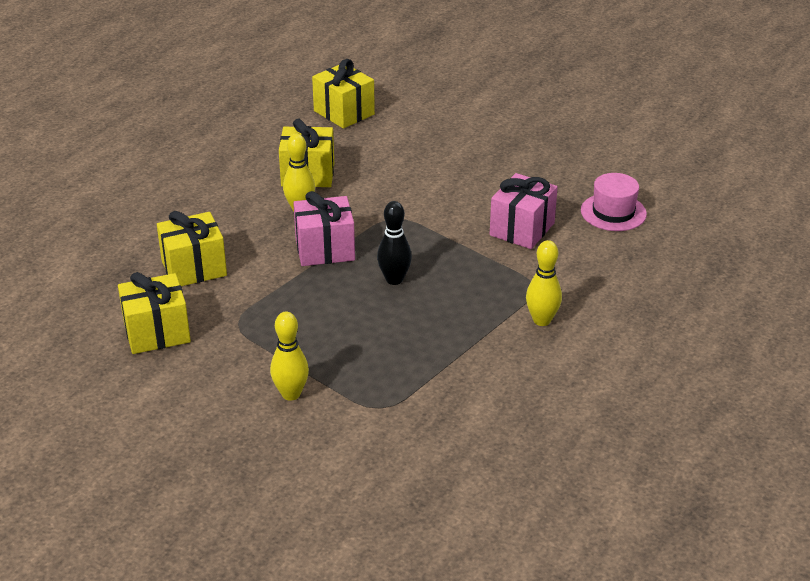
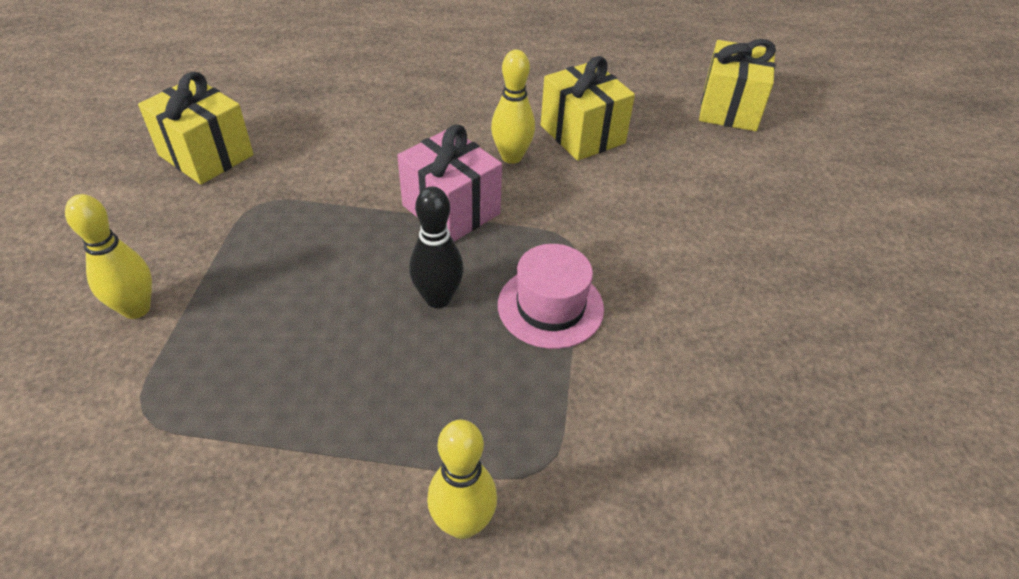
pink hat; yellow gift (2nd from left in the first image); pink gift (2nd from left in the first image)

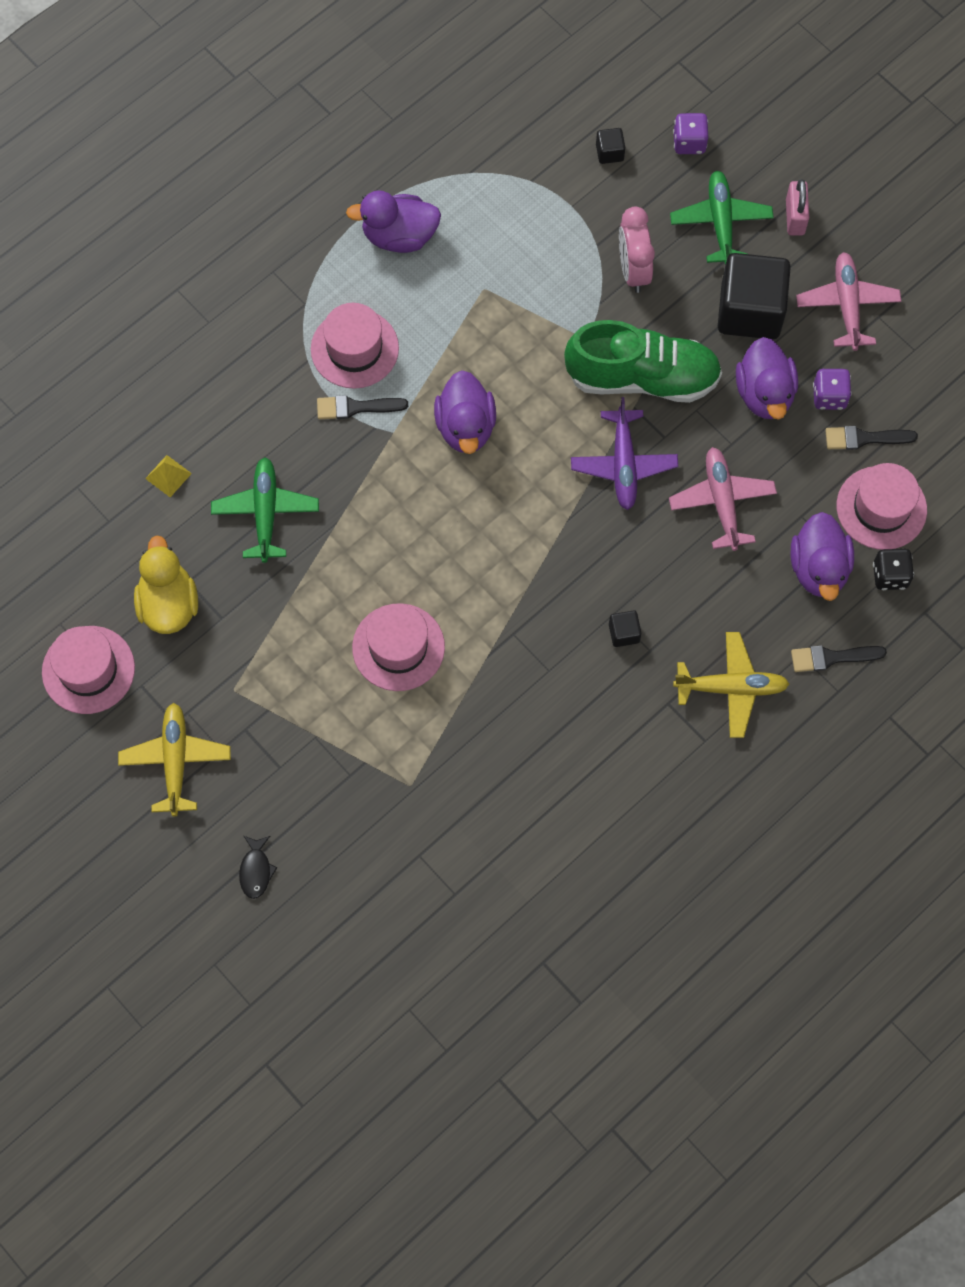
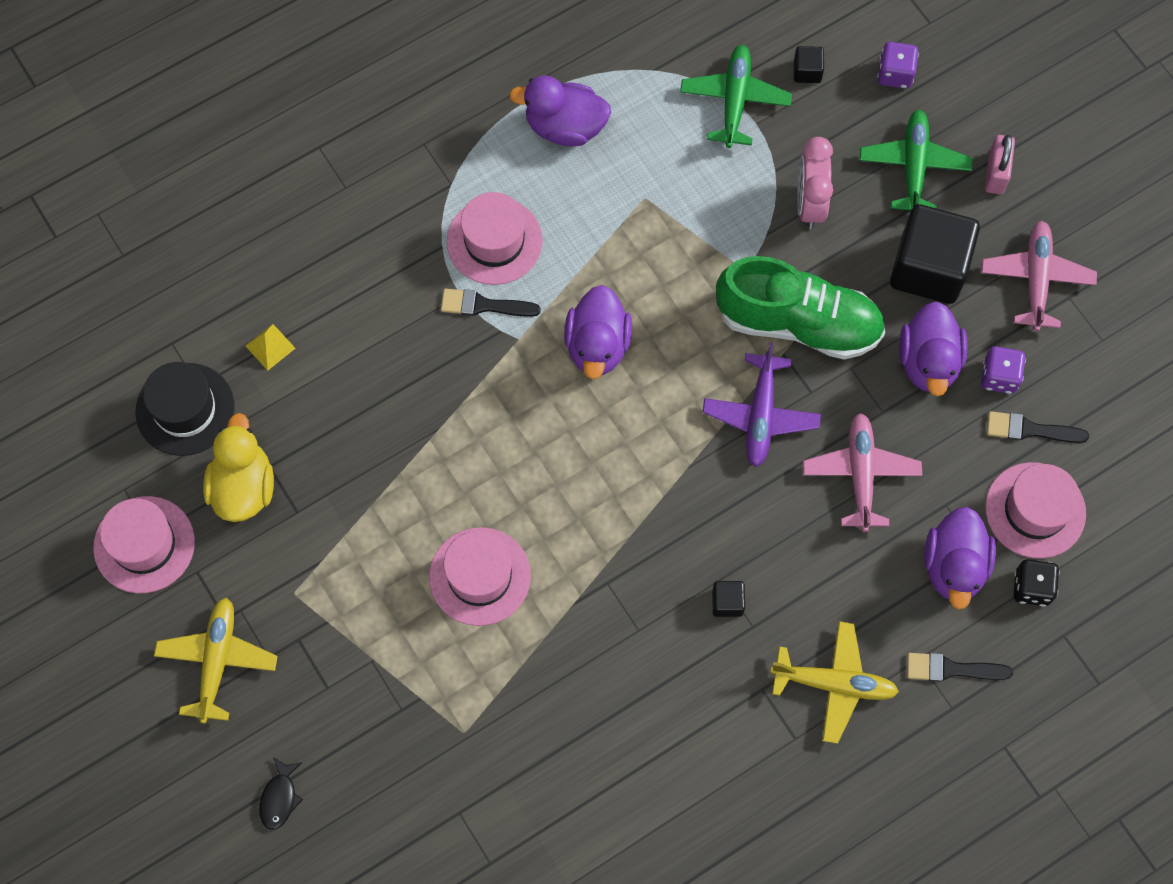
black hat; green plane (1st from left)

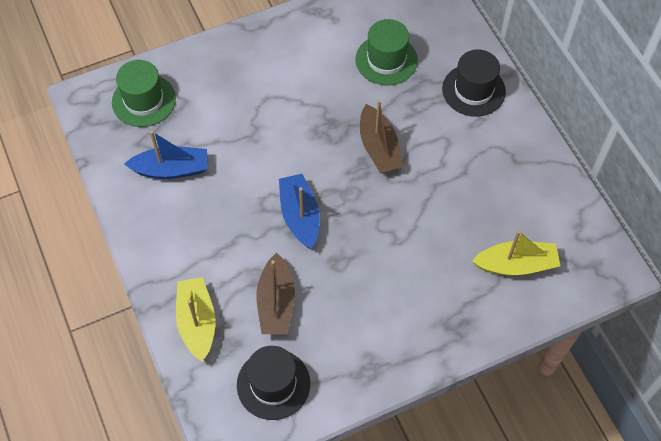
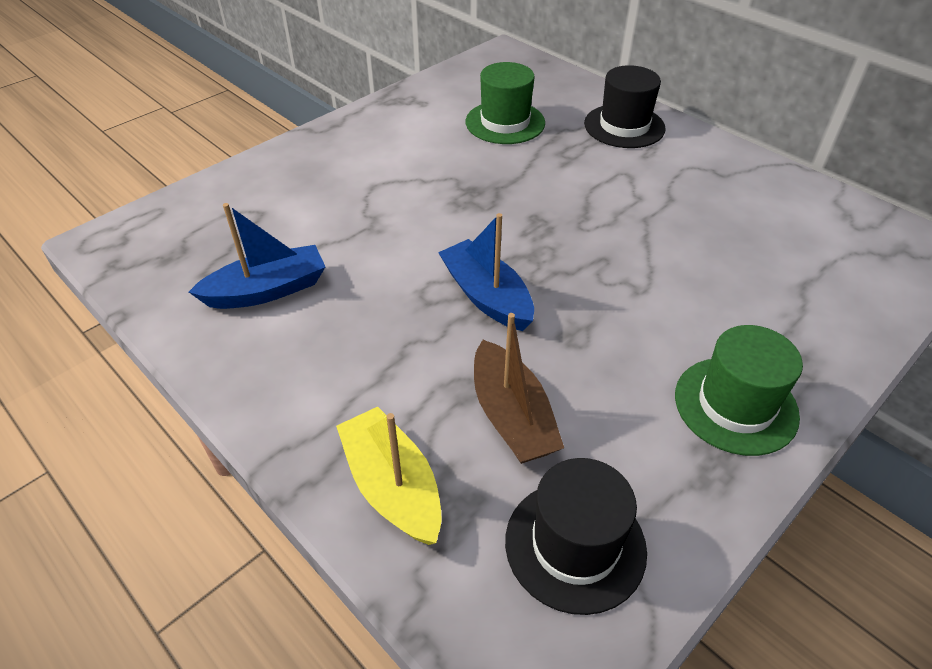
green hat (2nd from left); brown boat (2nd from left in the first image); yellow boat (2nd from left in the first image)

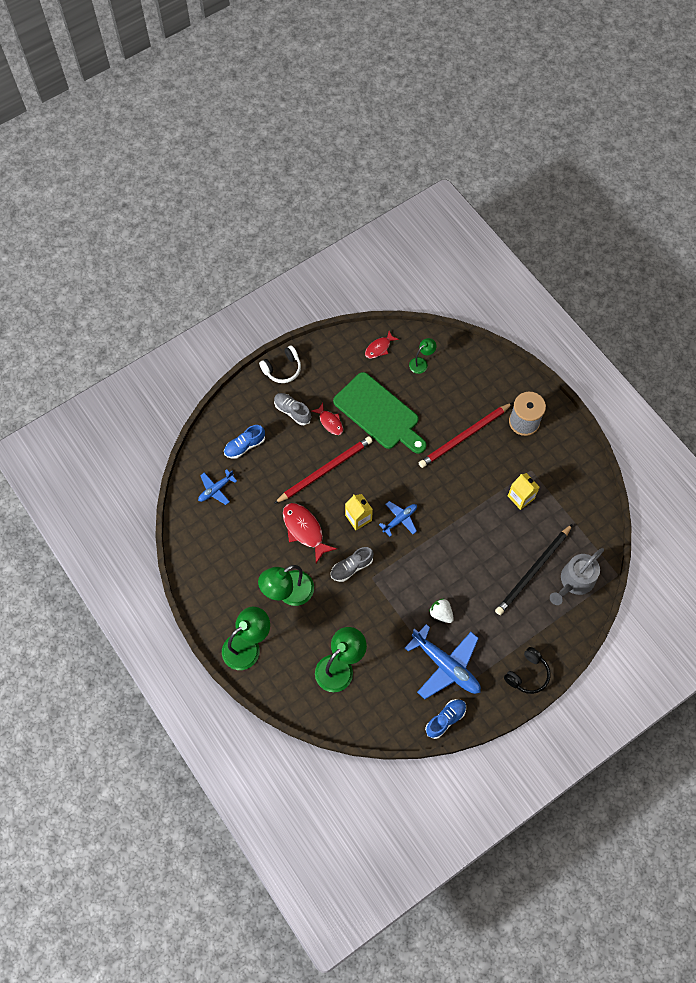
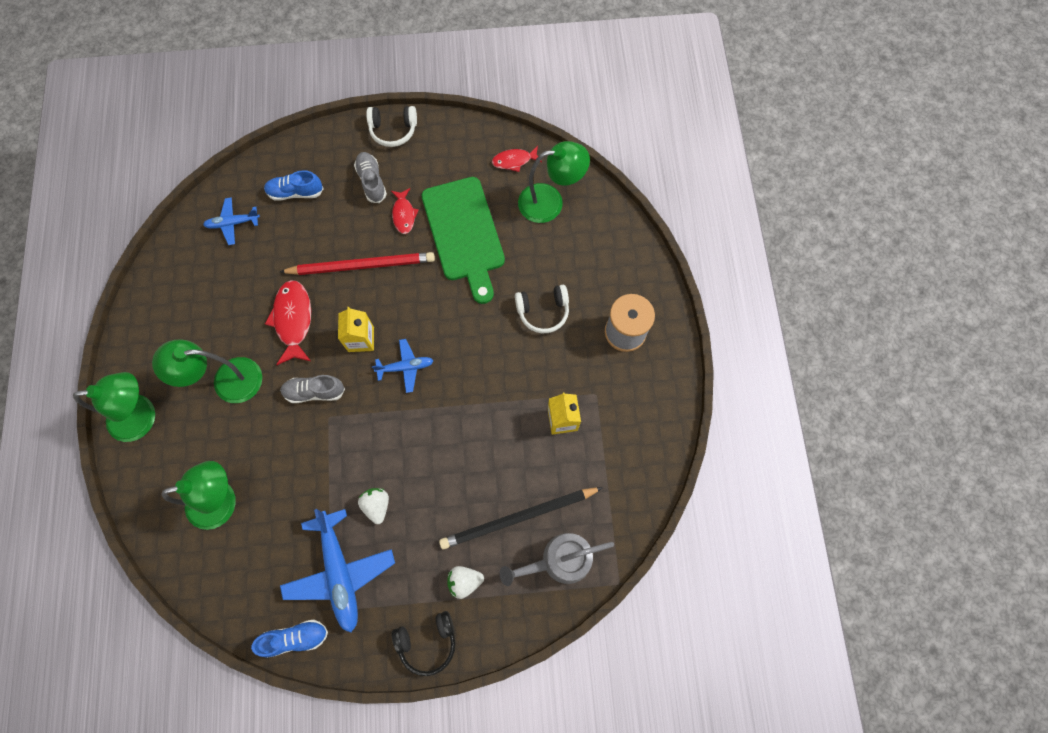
white strawberry (2nd from left); white headphones (2nd from left); green lamp (4th from left)

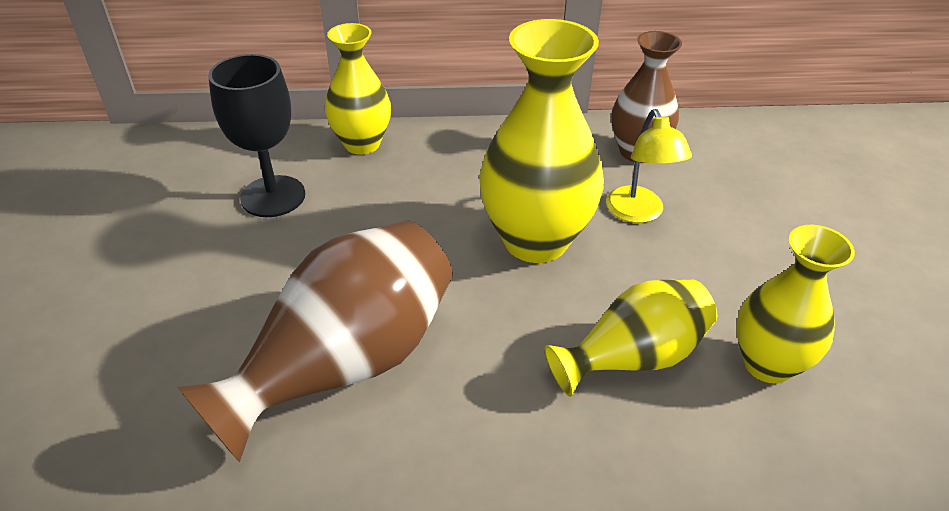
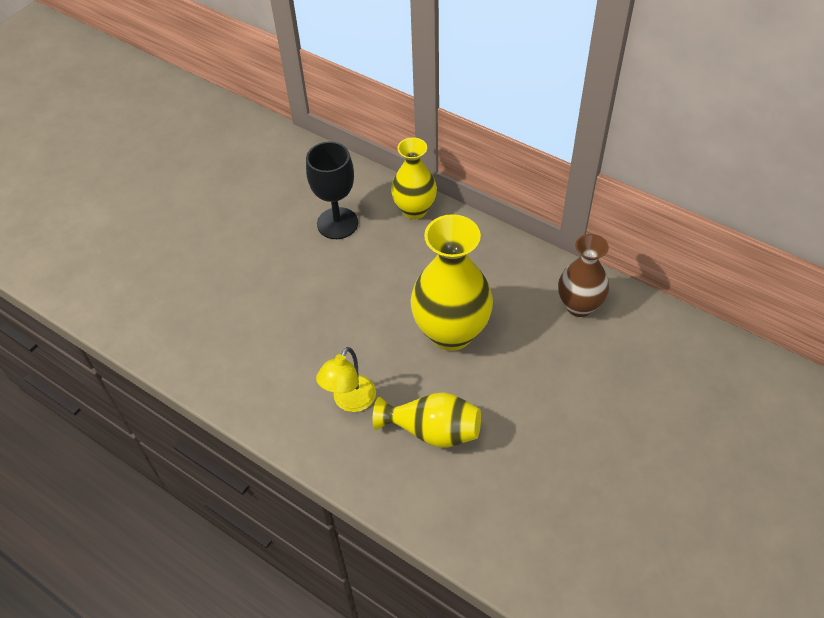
yellow lamp; brown vase (1st from left in the first image); yellow vase (4th from left in the first image)

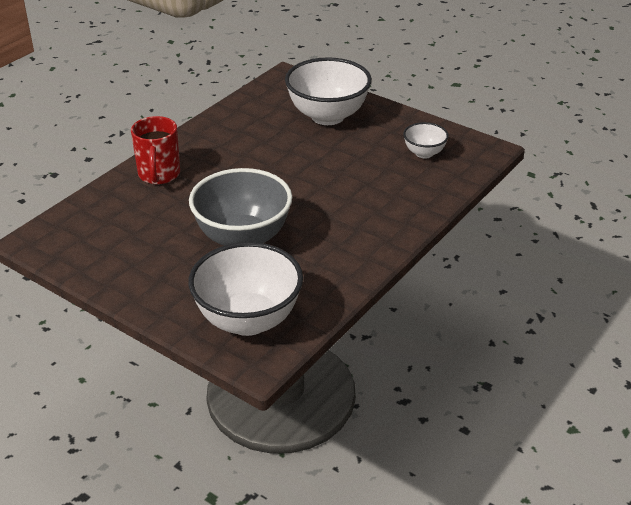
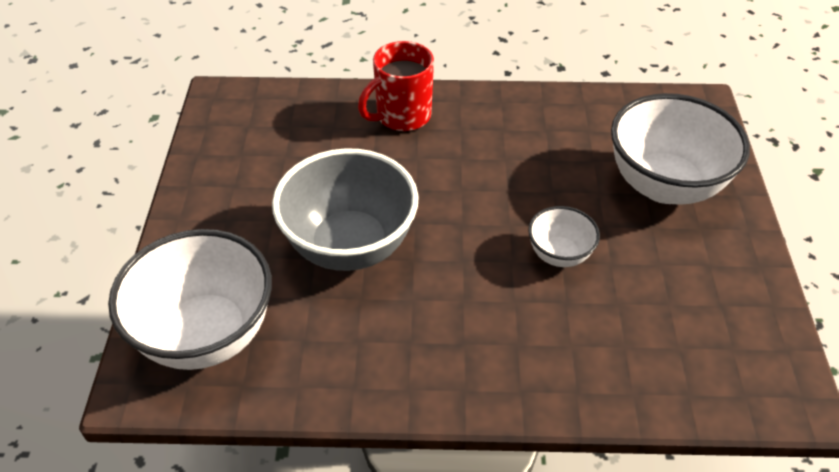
white bowl (2nd from left)

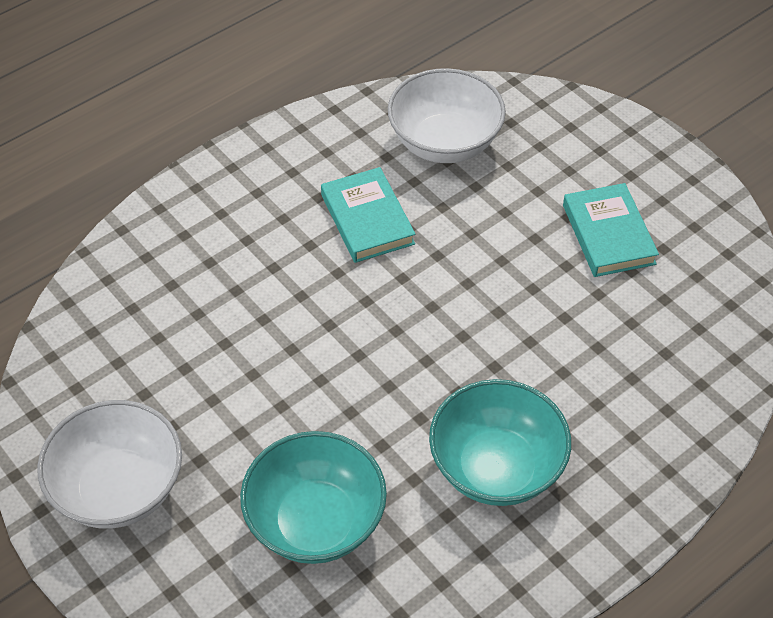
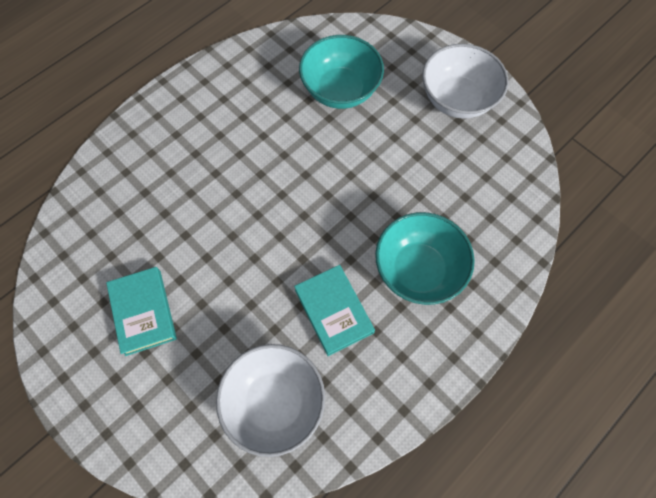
turquoise bowl (2nd from left)

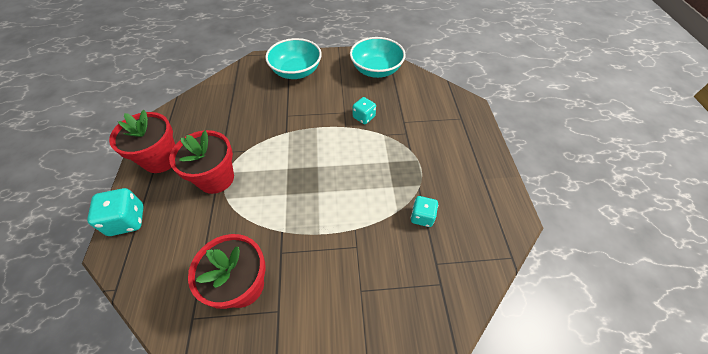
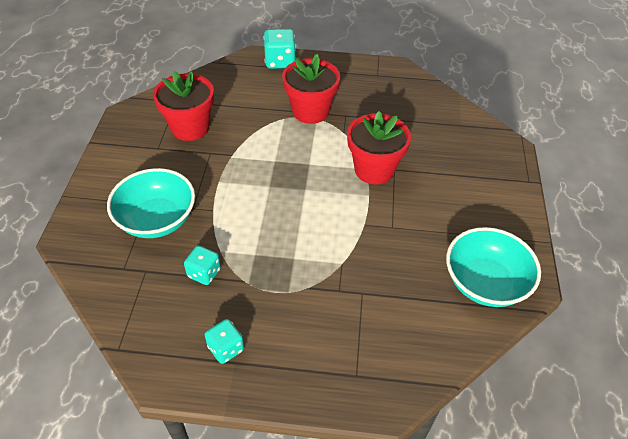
turquoise bowl (1st from left); turquoise dice (2nd from left); red flower pot (3rd from left)

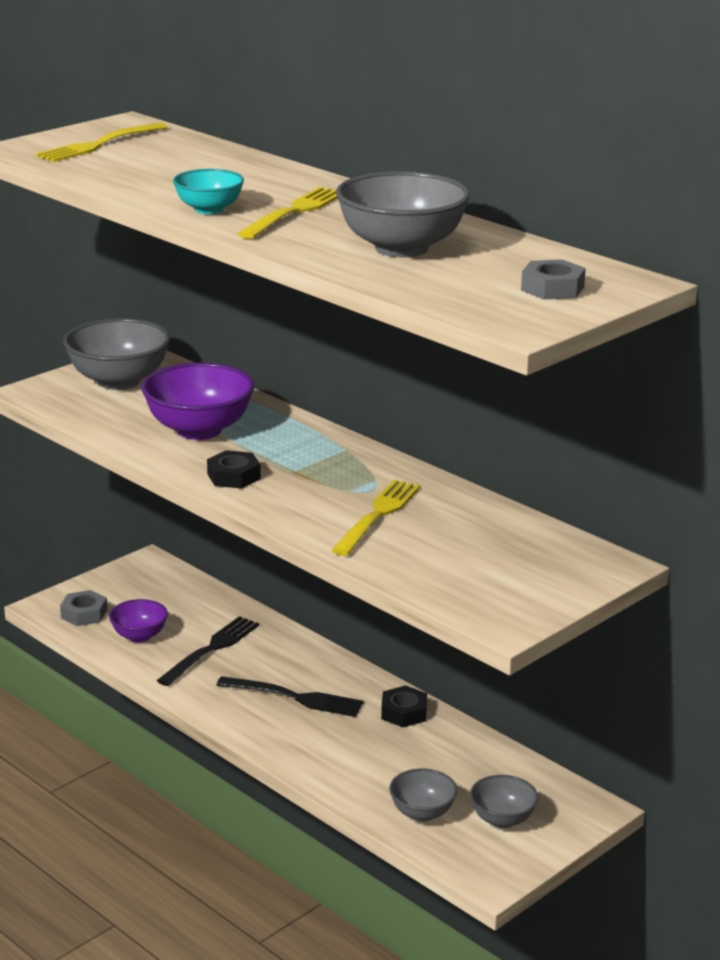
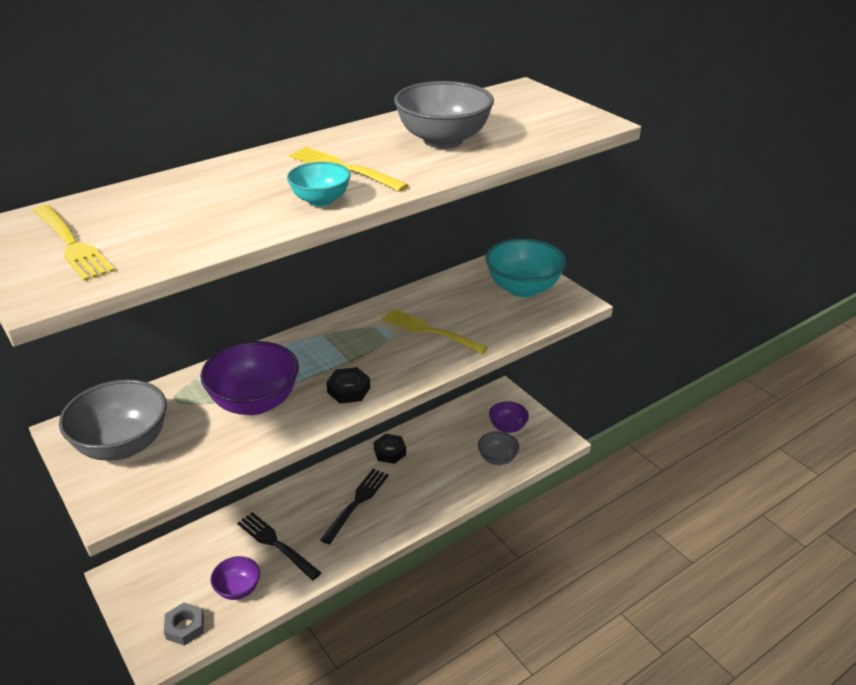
turquoise bowl (2nd from left); purple bowl (3rd from left); grey nut (2nd from left in the first image)

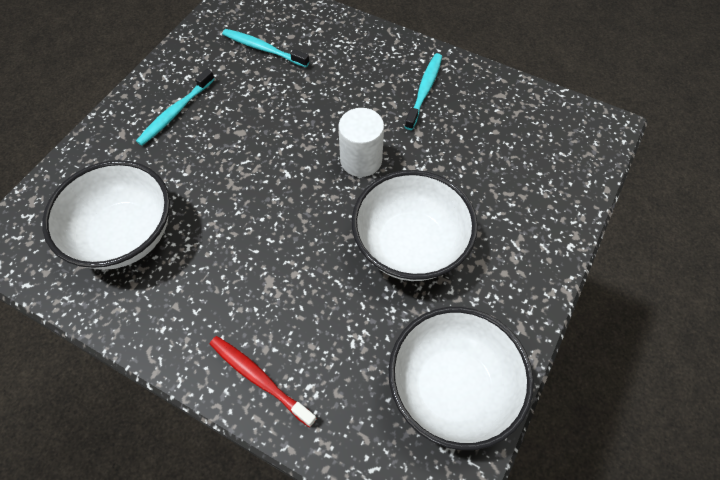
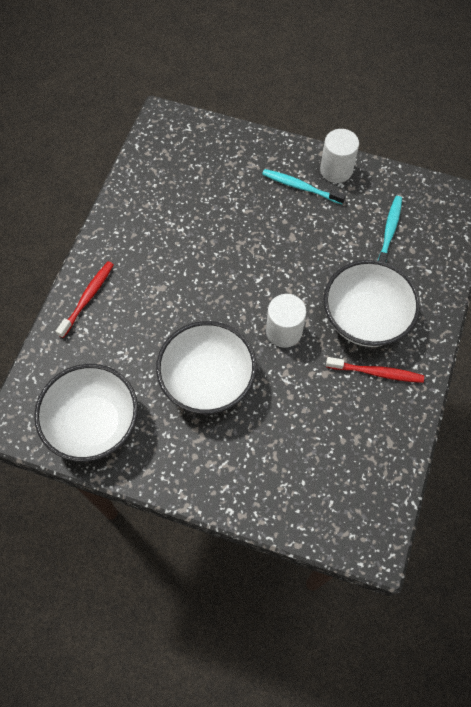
white cylinder (2nd from left); white bowl (3rd from left); red toothbrush (2nd from left)

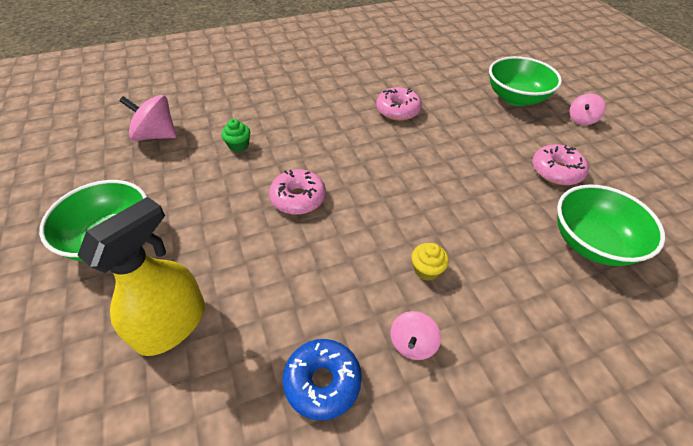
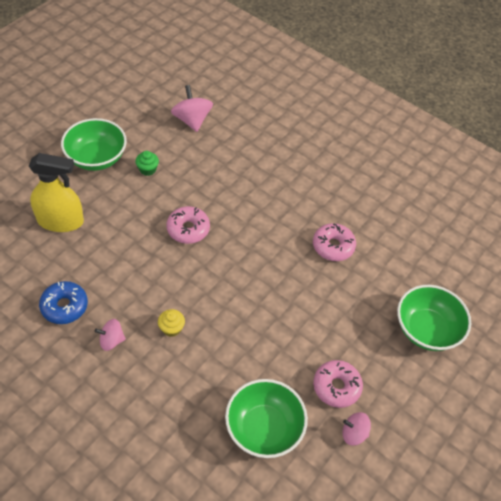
green cupcake; pink spinning top (3rd from left)

